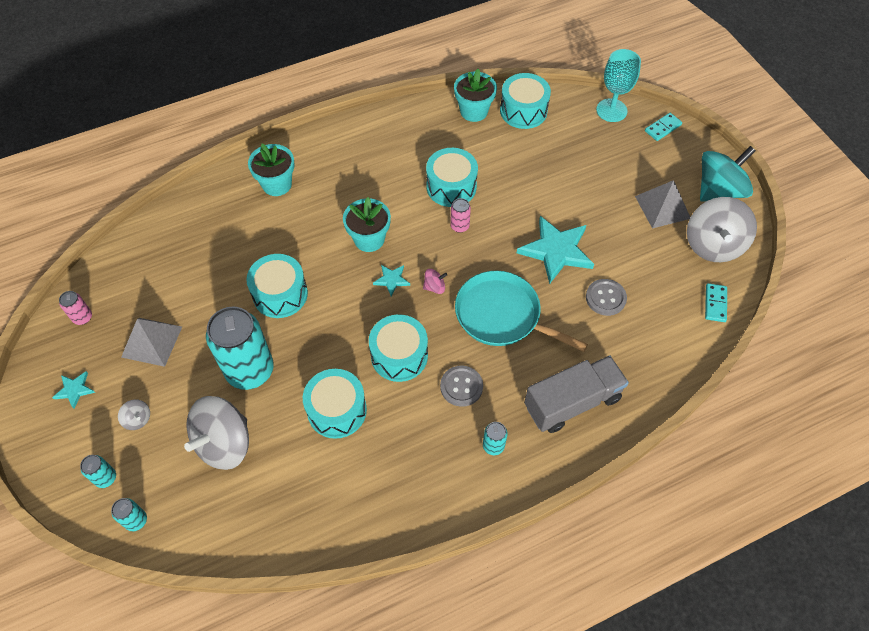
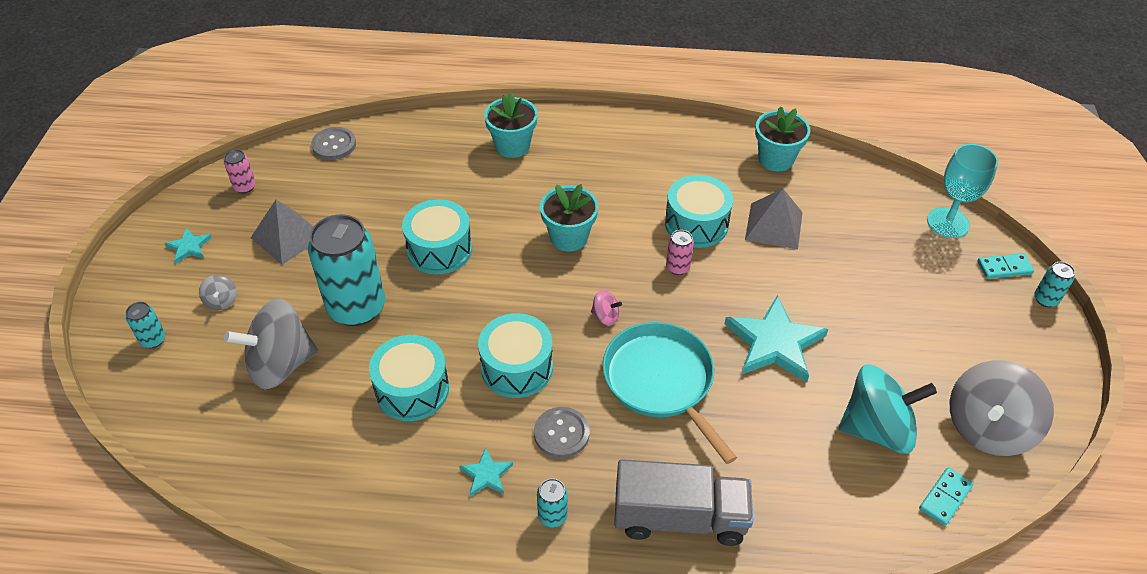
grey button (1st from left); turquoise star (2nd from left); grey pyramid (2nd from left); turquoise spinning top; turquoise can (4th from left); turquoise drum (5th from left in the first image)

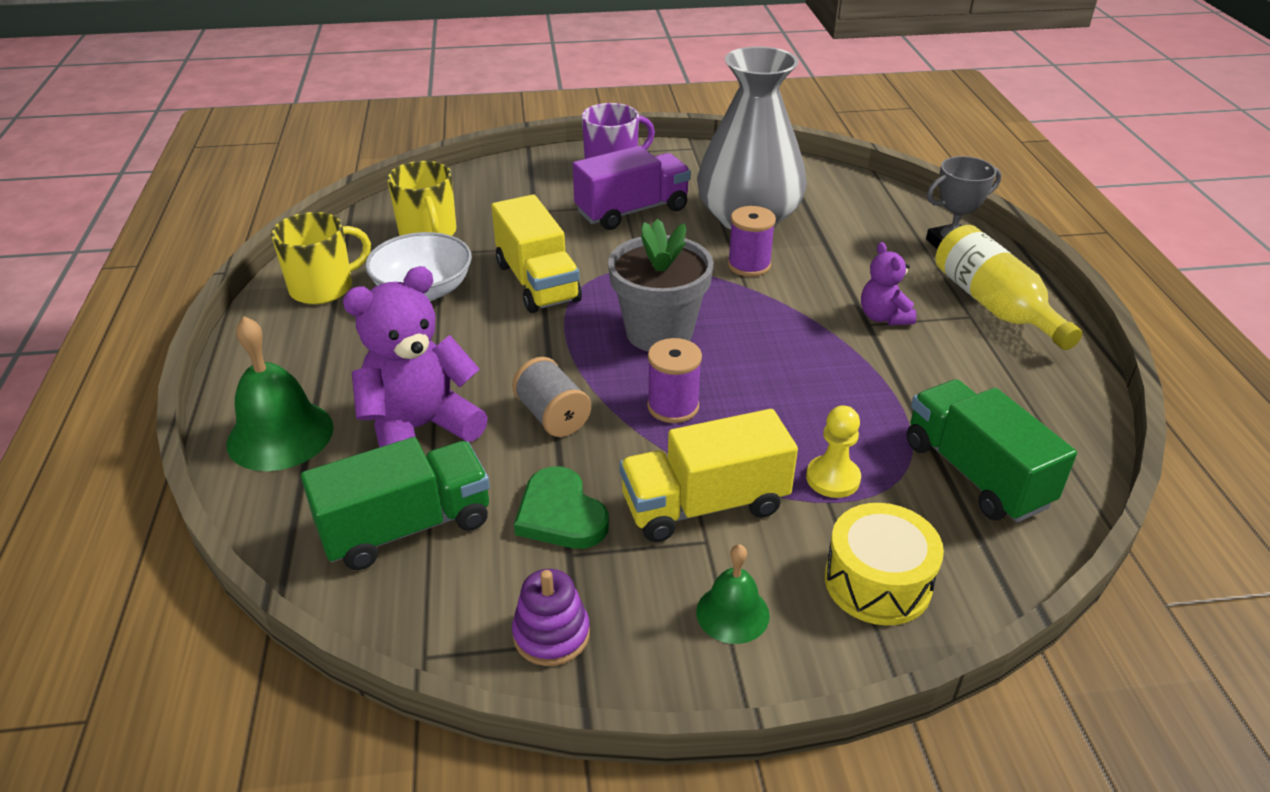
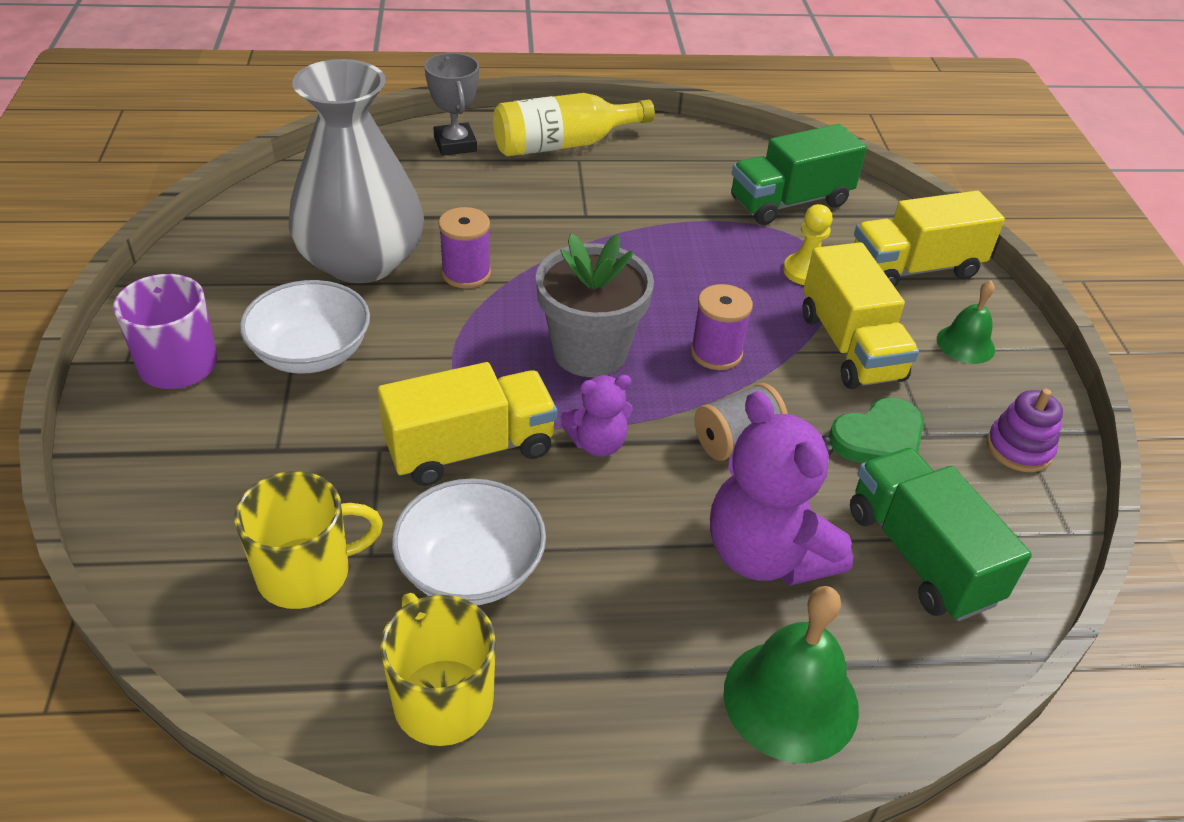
white bowl (1st from left); purple teddy bear (1st from left); yellow truck (3rd from left)

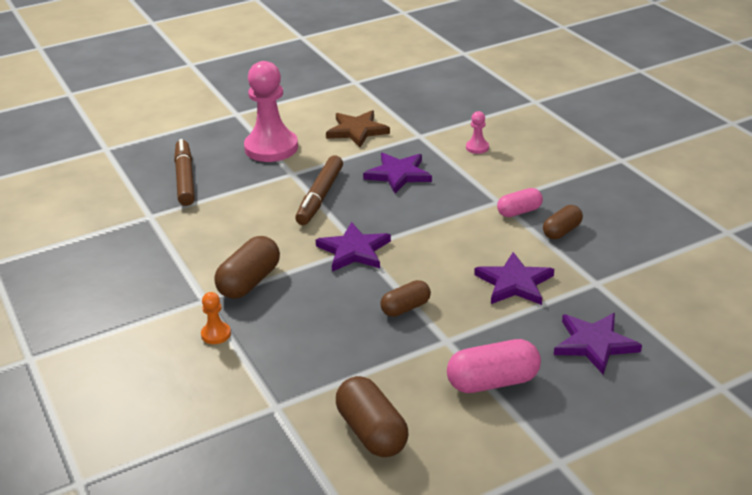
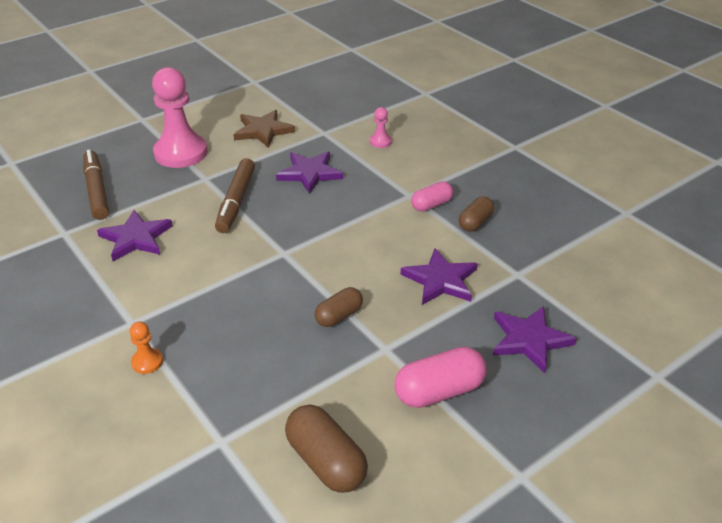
purple star (1st from left); brown capsule (1st from left in the first image)

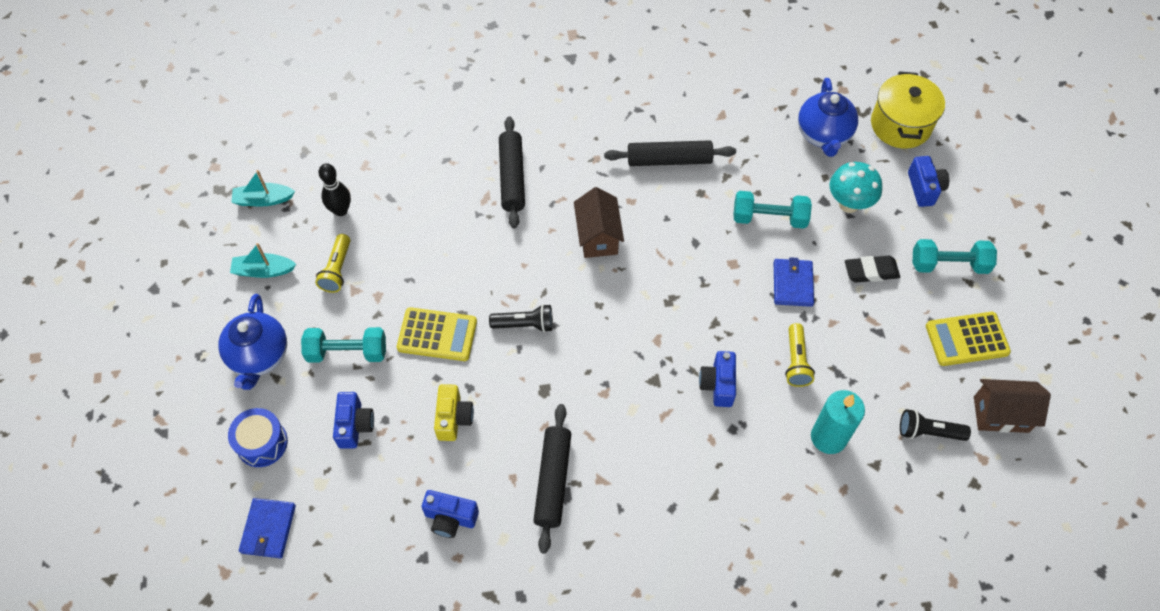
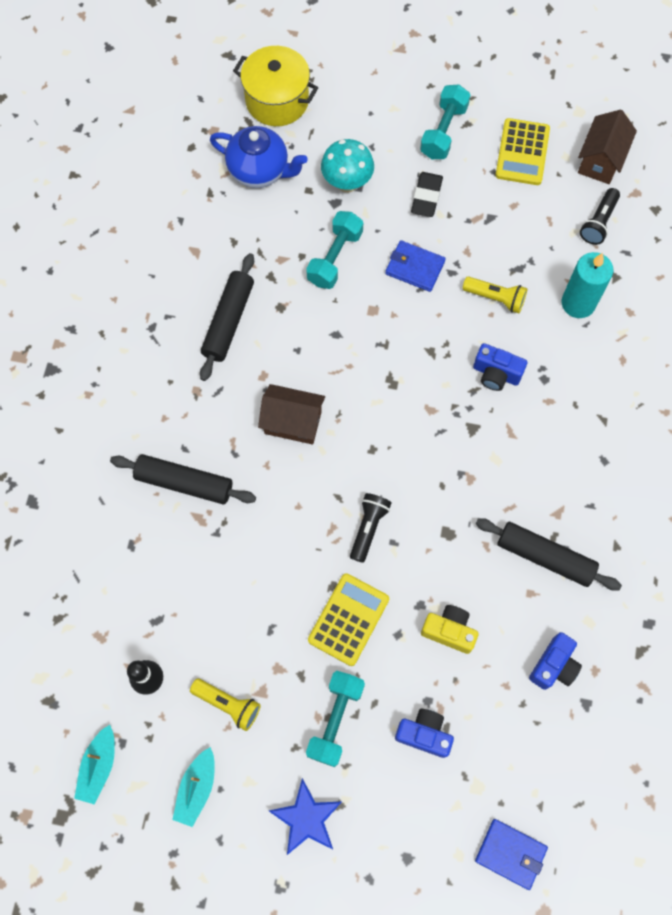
blue star; blue drum; blue camera (4th from left in the first image)

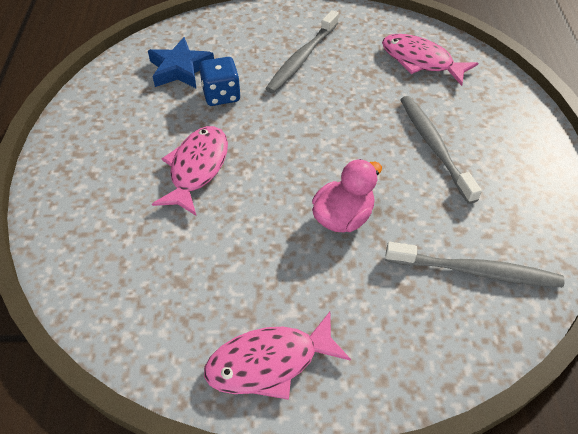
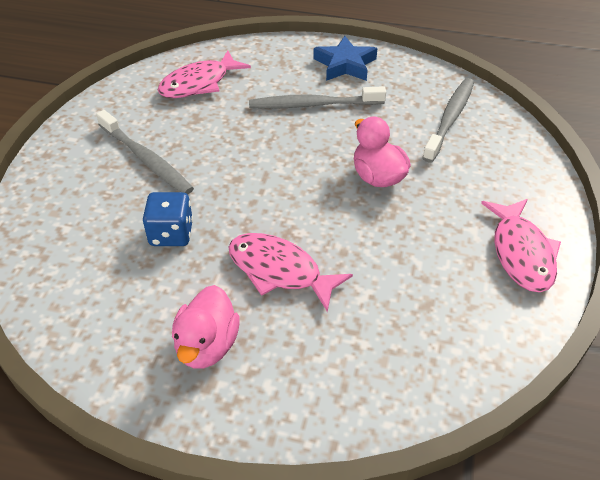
pink duck (1st from left); blue star

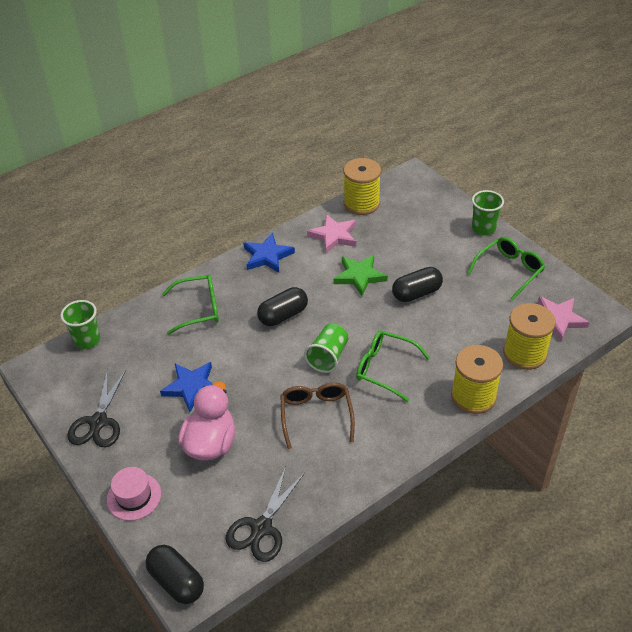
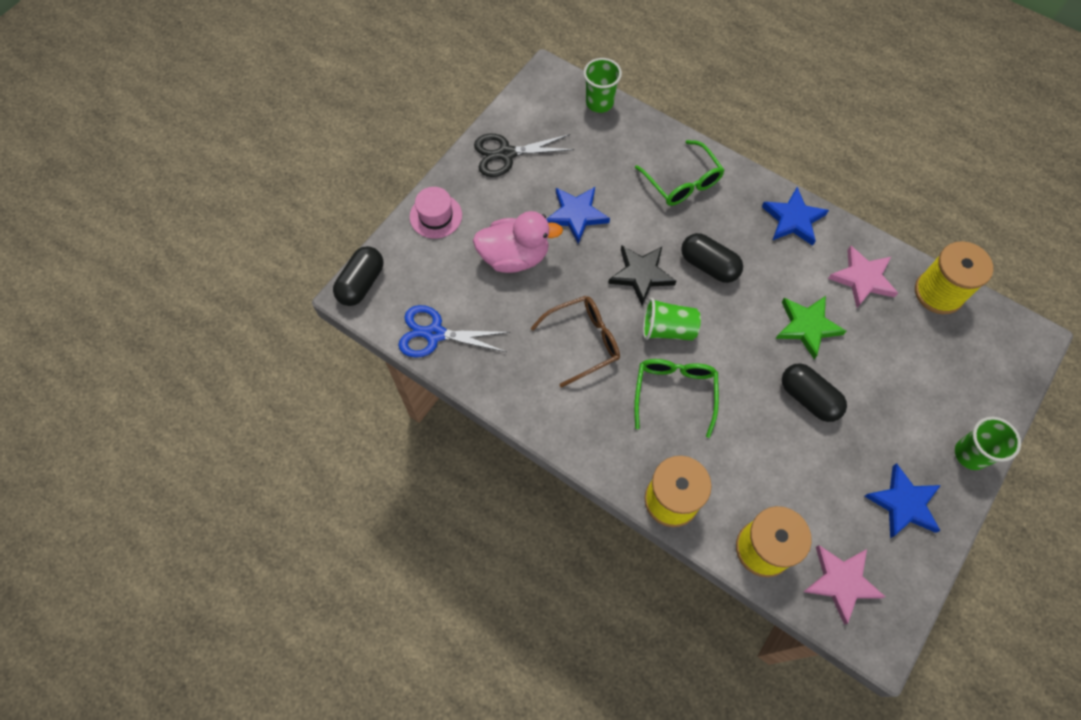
blue scissors; black star; blue star (3rd from left)

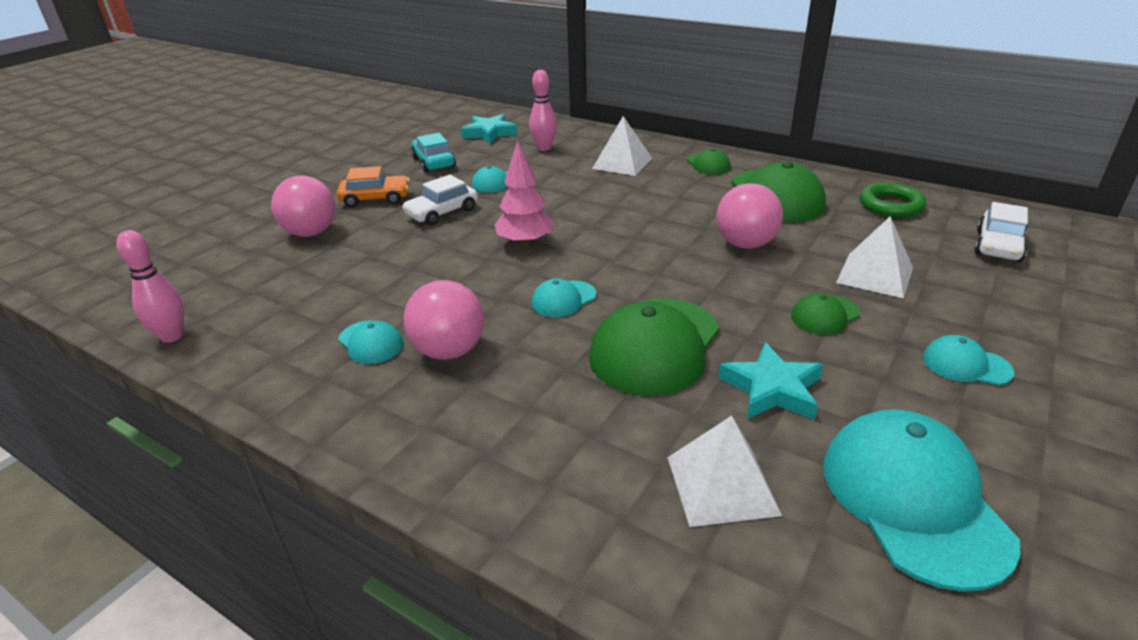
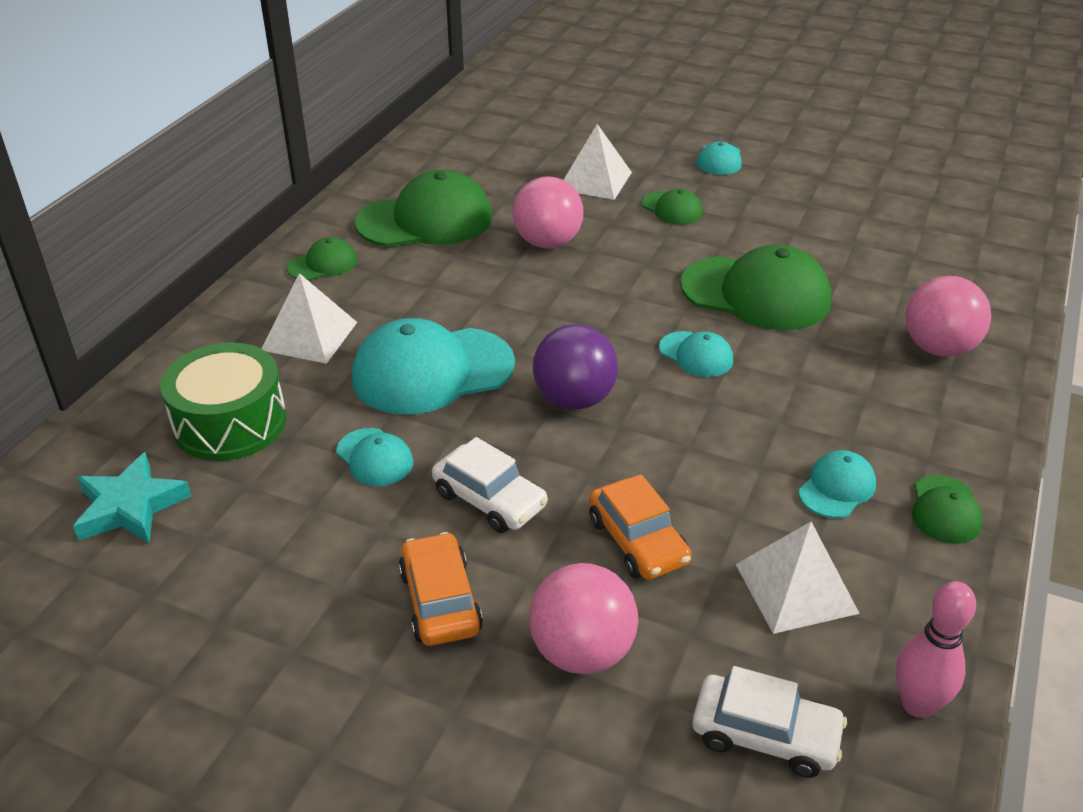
green drum; turquoise cap (2nd from left); purple ball; orange car (2nd from left); white car (2nd from left); white pyramid (3rd from left); pink ball (3rd from left); green cap (5th from left); turquoise car; turquoise star (2nd from left in the first image); green ring

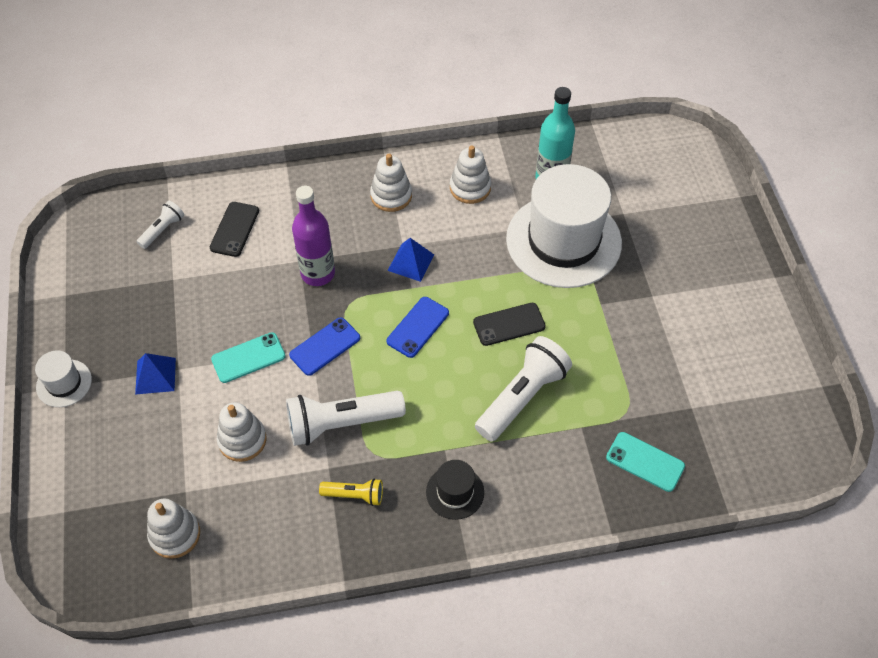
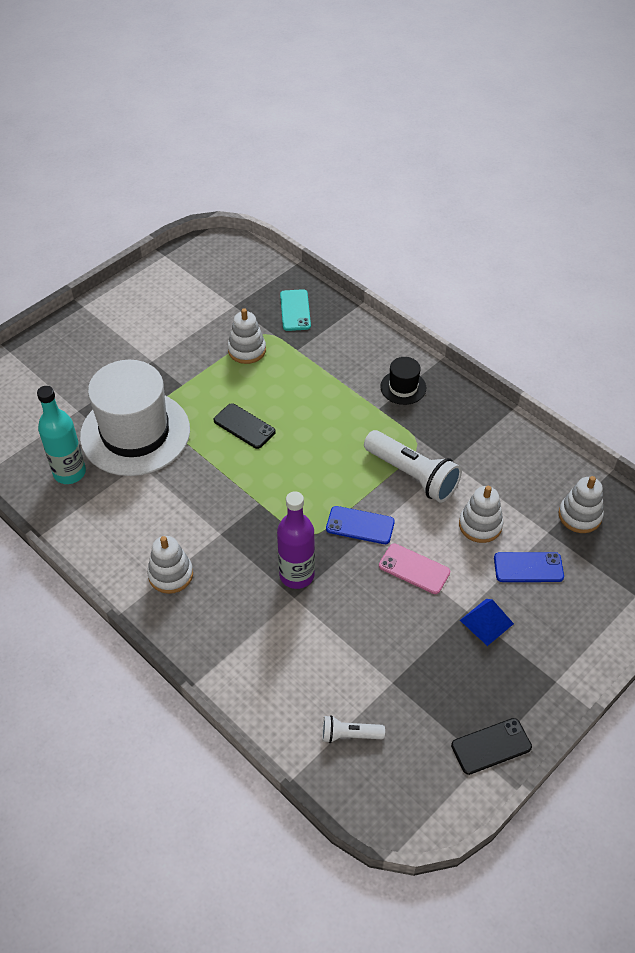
white stacking toy (2nd from left); pink phone; black phone (2nd from left); blue phone (2nd from left); white hat (1st from left in the first image); yellow flashlight; blue pyramid (2nd from left in the first image); white flashlight (3rd from left in the first image)

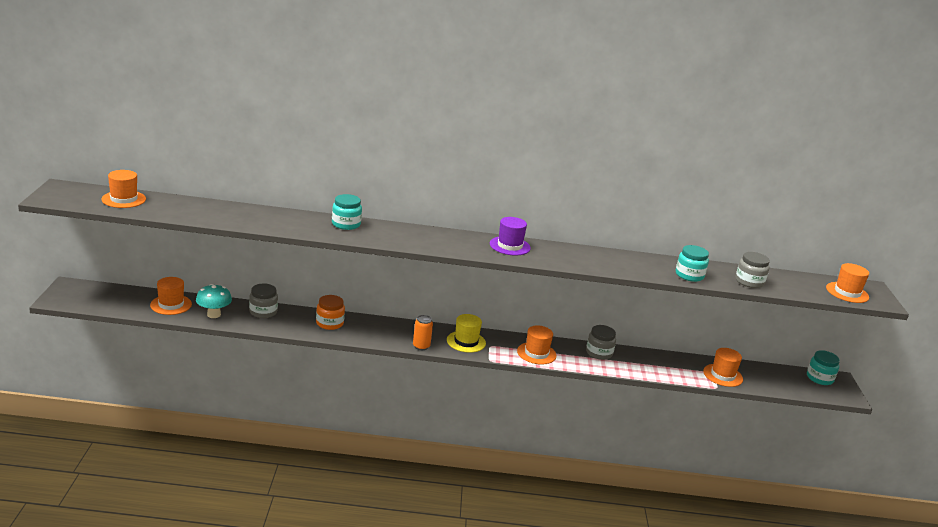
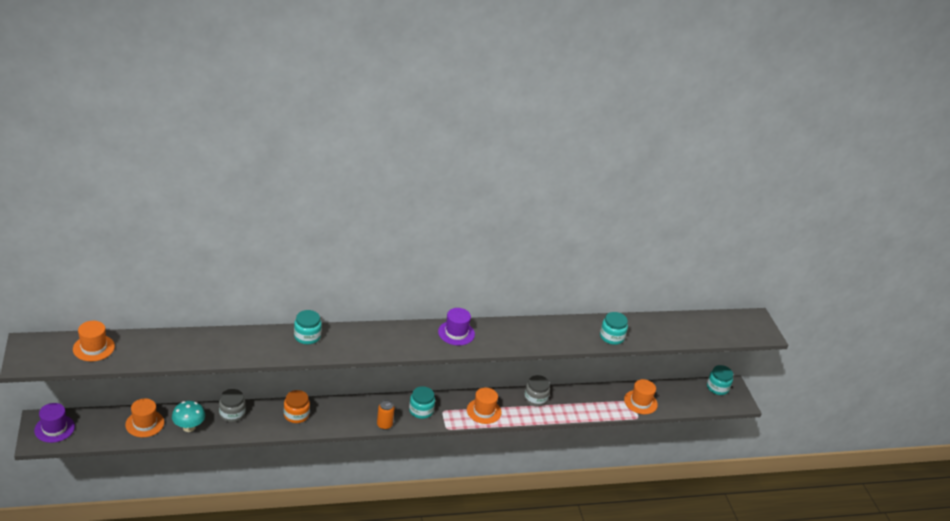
purple hat (1st from left); turquoise jar (2nd from left); grey jar (3rd from left in the first image); orange hat (5th from left in the first image)

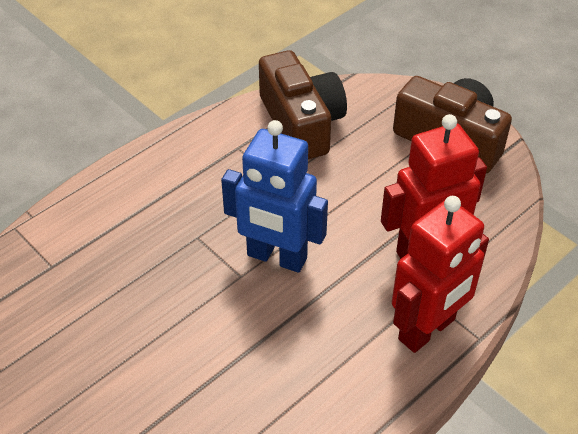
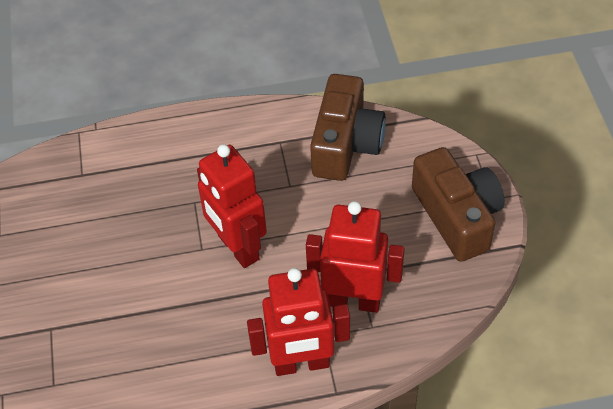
red robot (1st from left)

